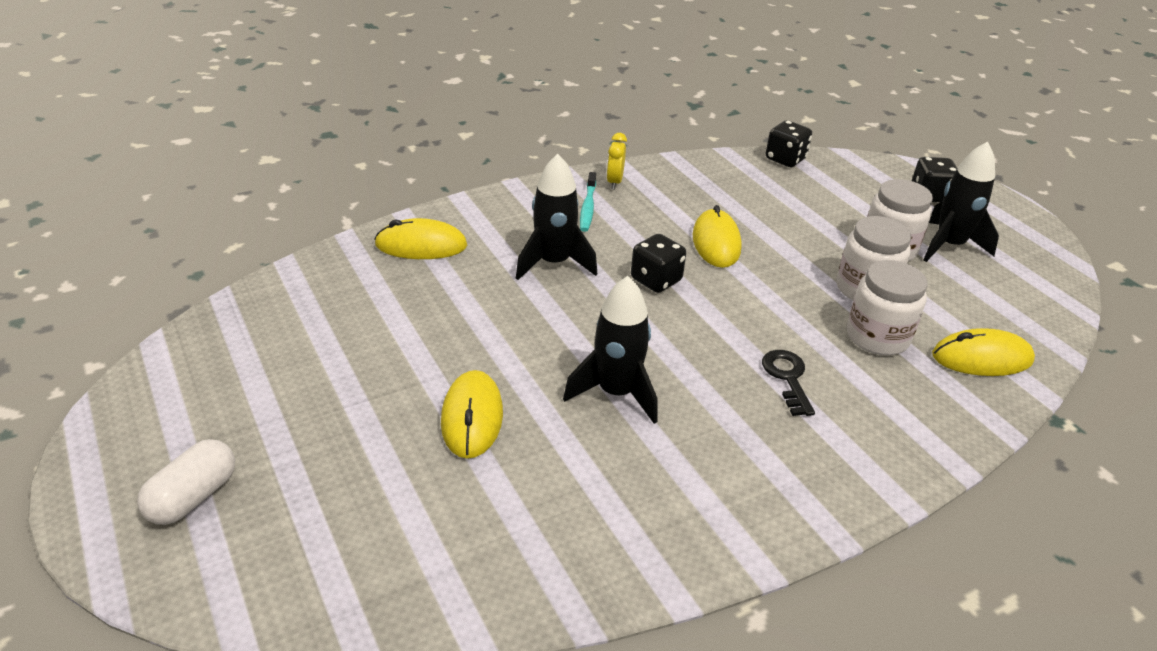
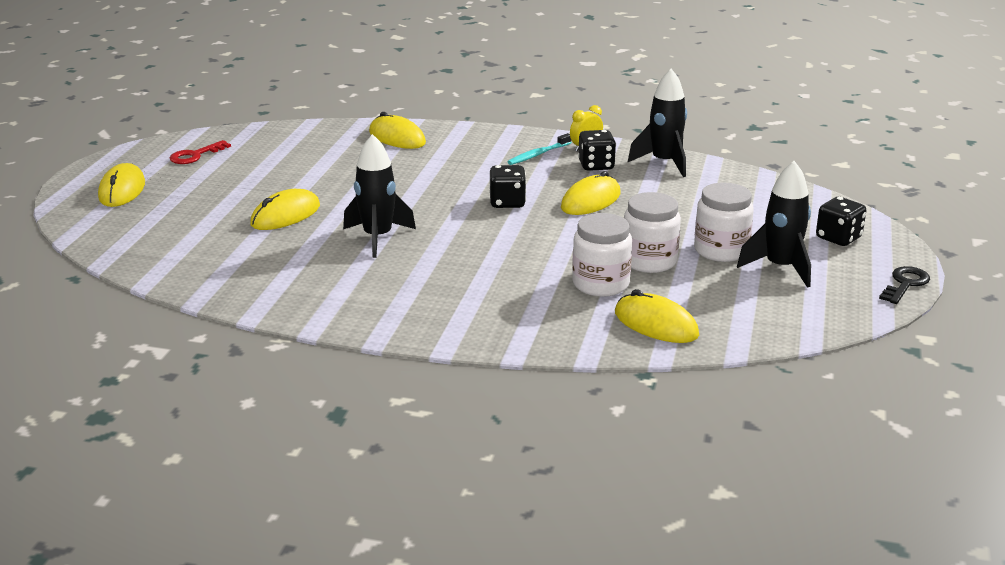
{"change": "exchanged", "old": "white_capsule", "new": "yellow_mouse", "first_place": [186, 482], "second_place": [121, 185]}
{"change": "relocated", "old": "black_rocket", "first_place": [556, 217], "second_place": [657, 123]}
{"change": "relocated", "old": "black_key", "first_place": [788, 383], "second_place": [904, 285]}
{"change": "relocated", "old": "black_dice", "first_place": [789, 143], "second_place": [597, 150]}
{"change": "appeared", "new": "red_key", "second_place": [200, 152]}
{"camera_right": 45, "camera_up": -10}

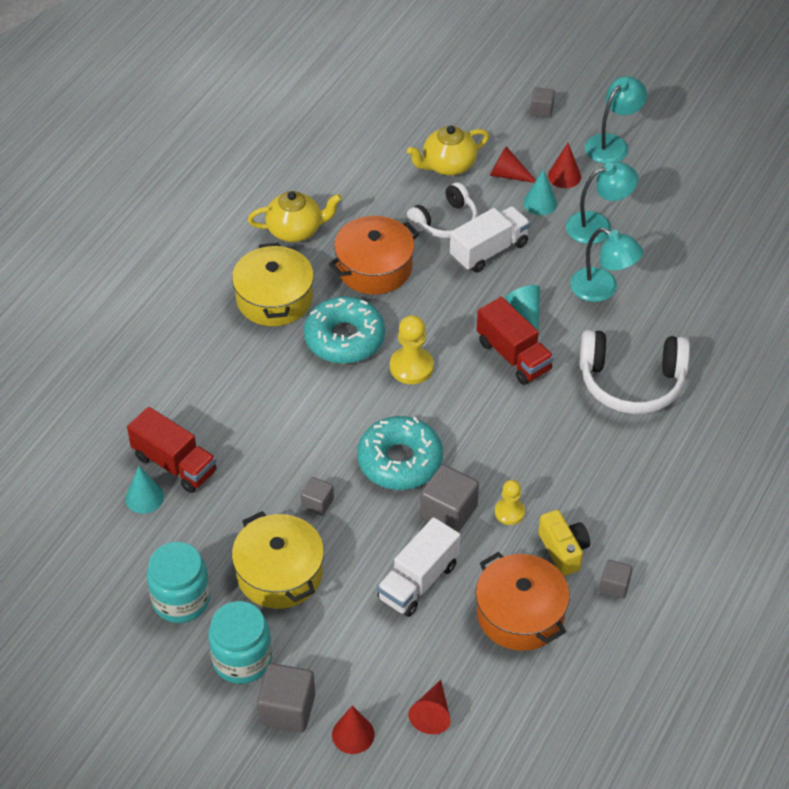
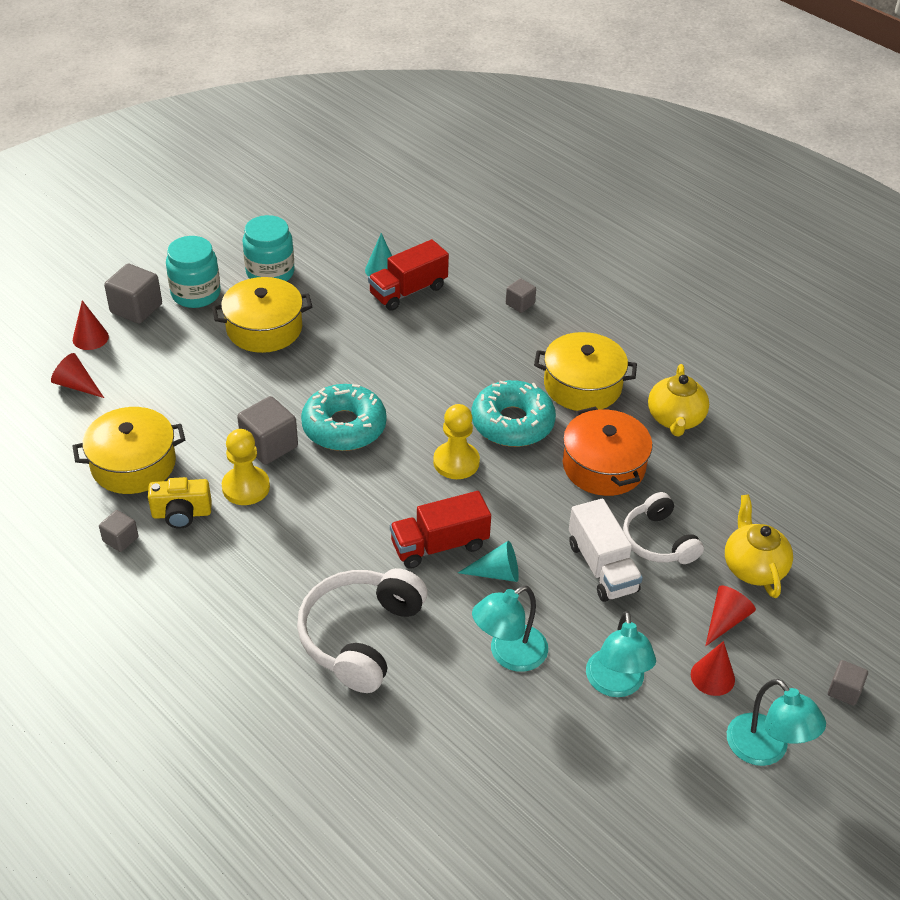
{"change": "relocated", "old": "grey_cube", "first_place": [317, 496], "second_place": [521, 295]}
{"change": "missing", "old": "white_truck", "first_place": [418, 567]}
{"change": "colour", "old": "orange_pot", "new": "yellow_pot", "first_place": [523, 601], "second_place": [129, 450]}
{"change": "size", "old": "yellow_pawn", "first_place": [510, 502], "second_place": [246, 467], "factor": 1.55}
{"change": "missing", "old": "turquoise_cone", "first_place": [540, 192]}
{"camera_right": 105, "camera_up": -5}

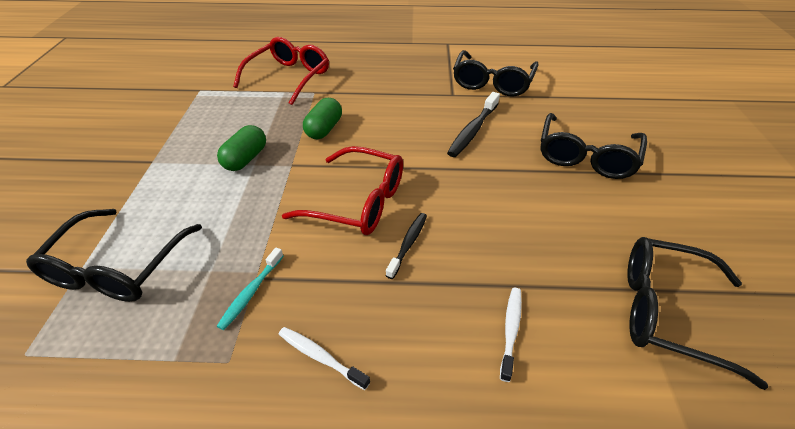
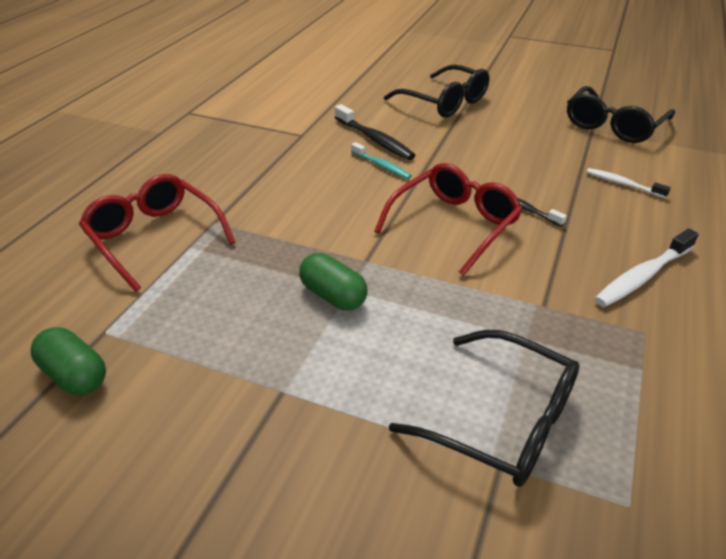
{"change": "relocated", "old": "turquoise_toothbrush", "first_place": [250, 288], "second_place": [381, 160]}
{"change": "size", "old": "white_toothbrush", "first_place": [324, 358], "second_place": [646, 268], "factor": 1.57}
{"change": "relocated", "old": "green_capsule", "first_place": [322, 118], "second_place": [68, 361]}
{"change": "missing", "old": "black_glasses", "first_place": [496, 73]}
{"camera_right": -70, "camera_up": -5}

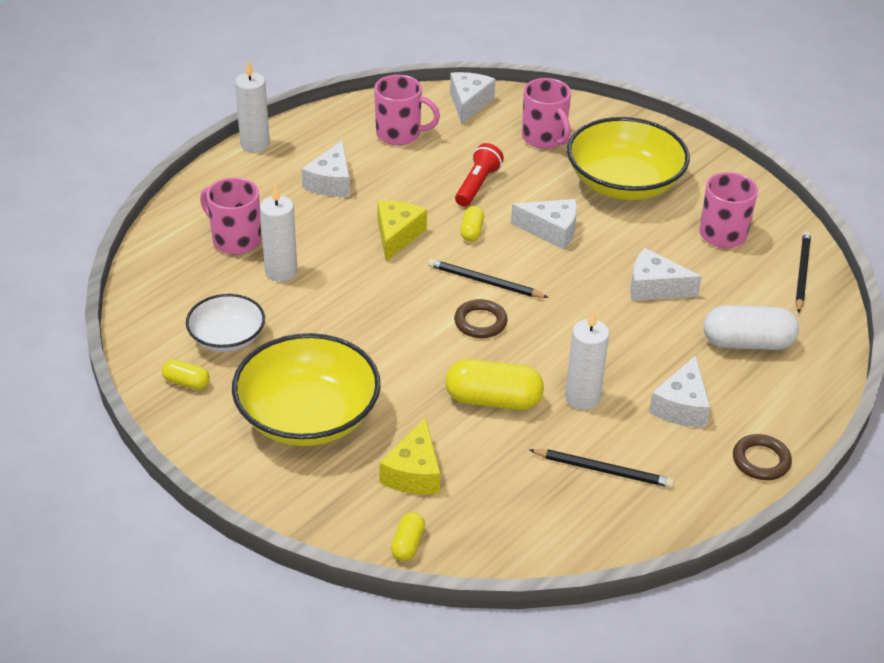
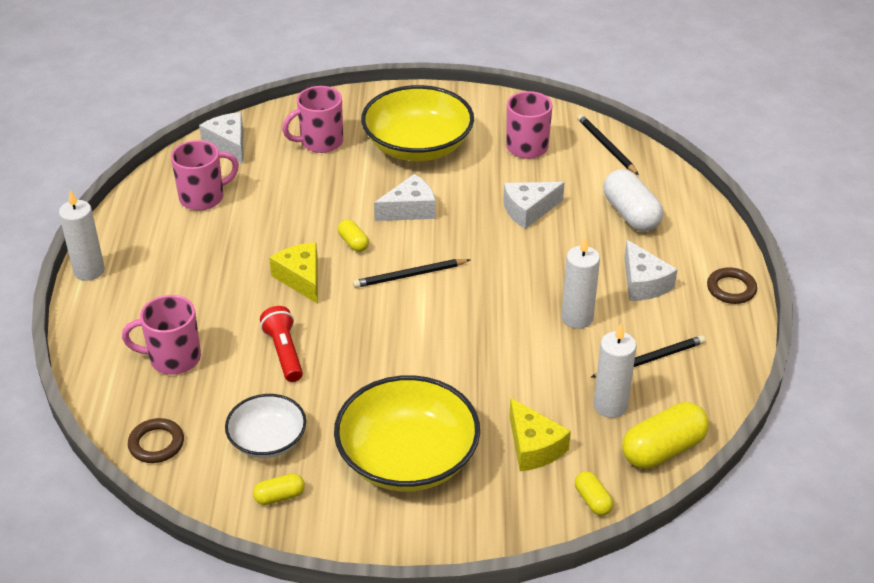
{"change": "relocated", "old": "white_candle", "first_place": [278, 233], "second_place": [615, 370]}
{"change": "missing", "old": "white_cheese", "first_place": [326, 168]}
{"change": "relocated", "old": "yellow_capsule", "first_place": [495, 384], "second_place": [665, 435]}
{"change": "relocated", "old": "brown_ring", "first_place": [481, 318], "second_place": [156, 440]}
{"change": "relocated", "old": "red_flashlight", "first_place": [479, 175], "second_place": [281, 344]}
{"change": "spun", "old": "pink_mug", "first_place": [546, 113], "second_place": [312, 119], "degrees": 135}
{"change": "spun", "old": "white_capsule", "first_place": [751, 327], "second_place": [633, 200], "degrees": -75}
{"camera_right": -40, "camera_up": 0}

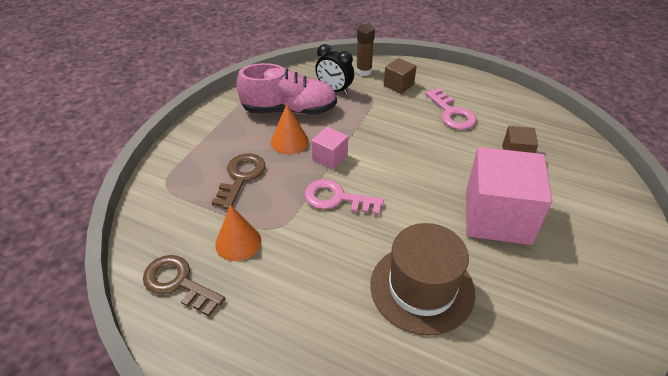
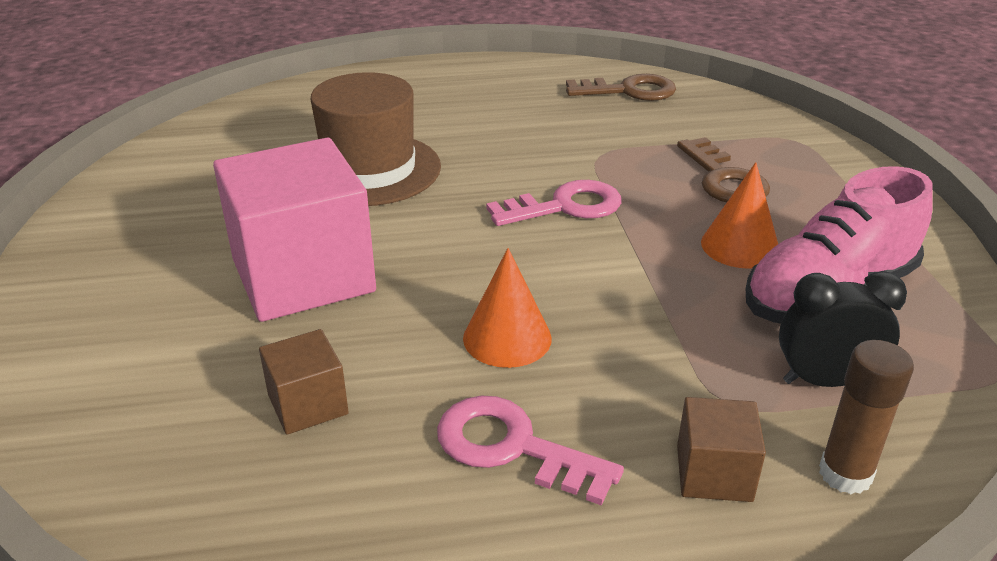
{"change": "relocated", "old": "orange_cone", "first_place": [238, 233], "second_place": [507, 308]}
{"change": "missing", "old": "pink_cube", "first_place": [329, 148]}
{"camera_right": 145, "camera_up": -10}

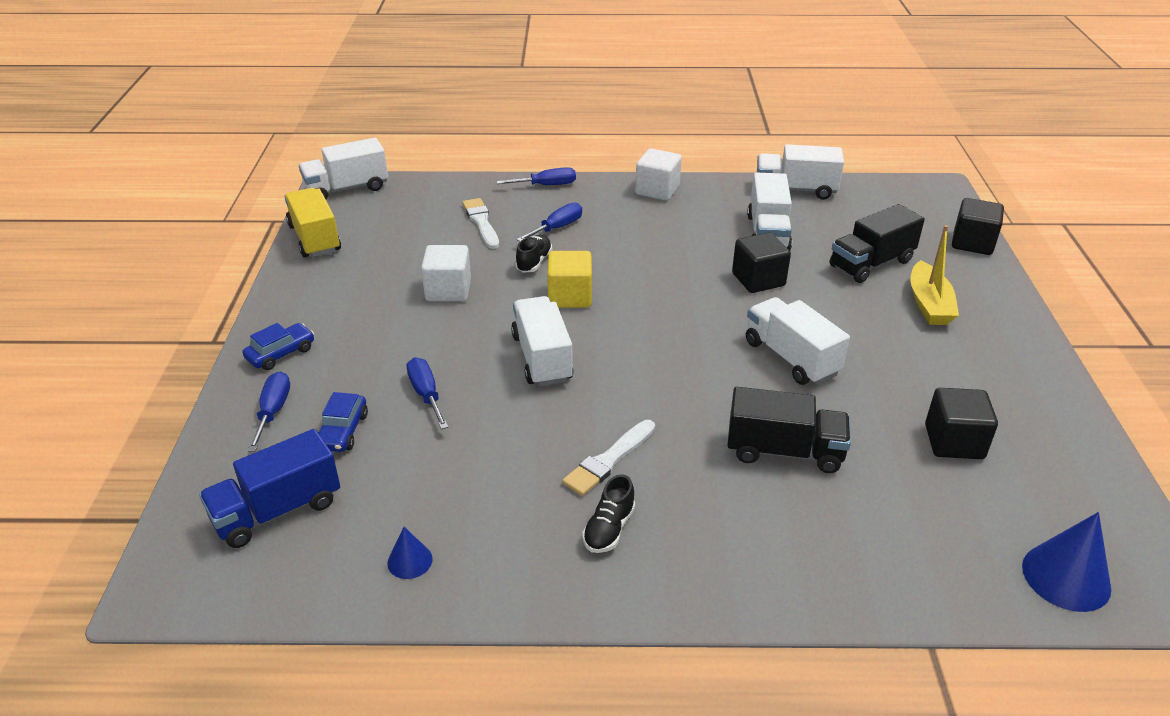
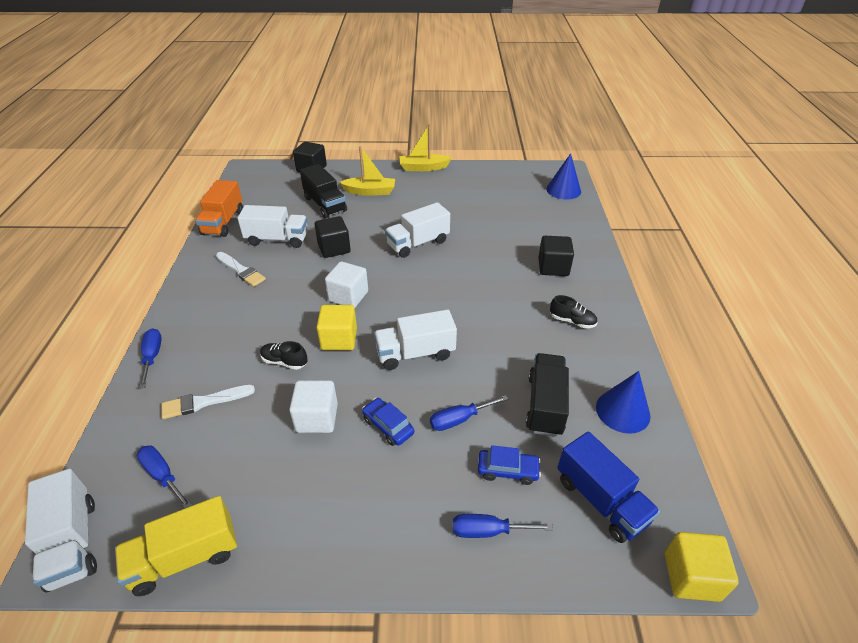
{"change": "relocated", "old": "blue_car", "first_place": [278, 346], "second_place": [388, 422]}
{"change": "size", "old": "blue_cone", "first_place": [409, 553], "second_place": [623, 402], "factor": 1.83}
{"change": "relocated", "old": "blue_screwdriver", "first_place": [549, 222], "second_place": [164, 476]}
{"change": "relocated", "old": "white_brush", "first_place": [608, 458], "second_place": [241, 269]}
{"change": "relocated", "old": "white_cube", "first_place": [658, 174], "second_place": [346, 284]}
{"change": "relocated", "old": "black_truck", "first_place": [789, 430], "second_place": [547, 395]}
{"change": "colour", "old": "white_truck", "new": "orange_truck", "first_place": [800, 172], "second_place": [219, 208]}
{"change": "relocated", "old": "black_cube", "first_place": [961, 423], "second_place": [556, 256]}
{"change": "appeared", "new": "yellow_boat", "second_place": [425, 147]}
{"change": "appeared", "new": "yellow_cube", "second_place": [702, 567]}
{"camera_right": -90, "camera_up": 5}

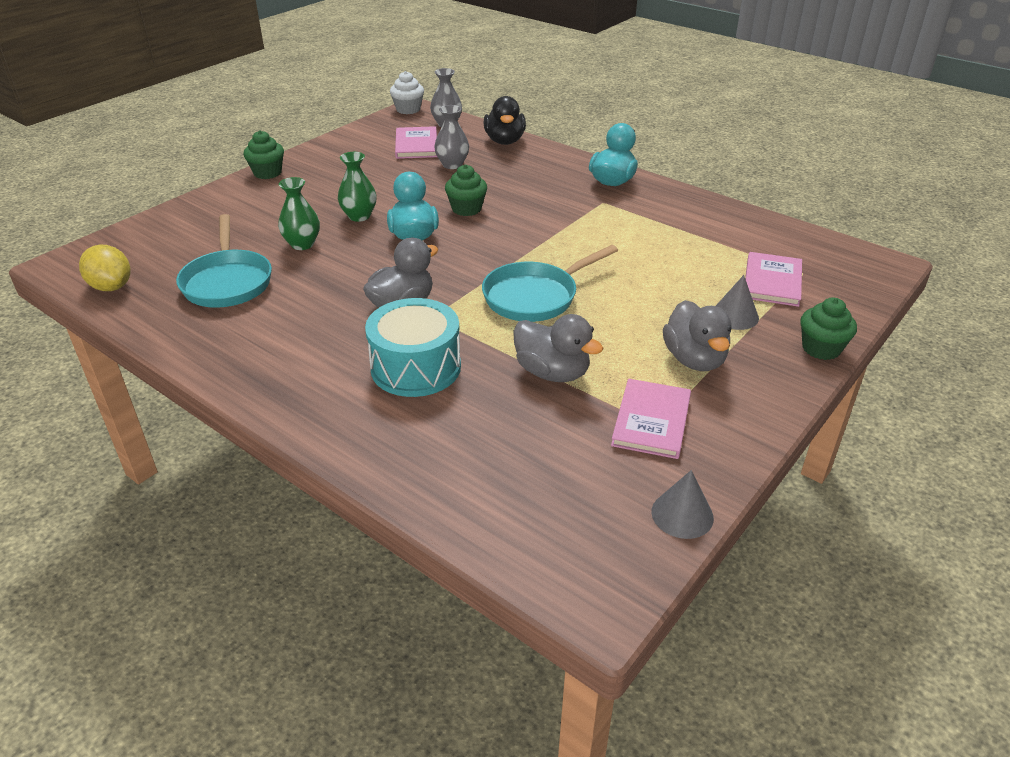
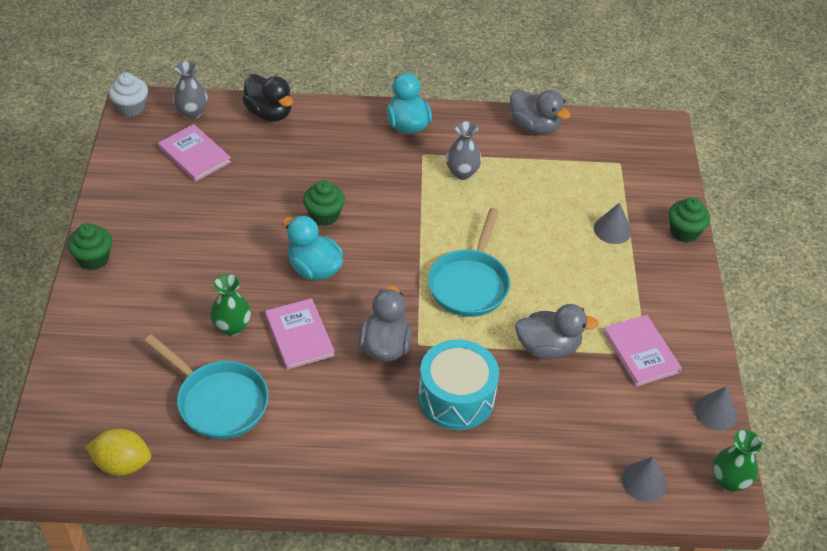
{"change": "relocated", "old": "green_vase", "first_place": [357, 187], "second_place": [737, 461]}
{"change": "relocated", "old": "grey_vase", "first_place": [451, 137], "second_place": [464, 150]}
{"change": "relocated", "old": "grey_duck", "first_place": [697, 335], "second_place": [540, 112]}
{"change": "relocated", "old": "pink_book", "first_place": [773, 279], "second_place": [300, 334]}
{"change": "appeared", "new": "grey_cone", "second_place": [644, 479]}
{"camera_right": -40, "camera_up": 10}

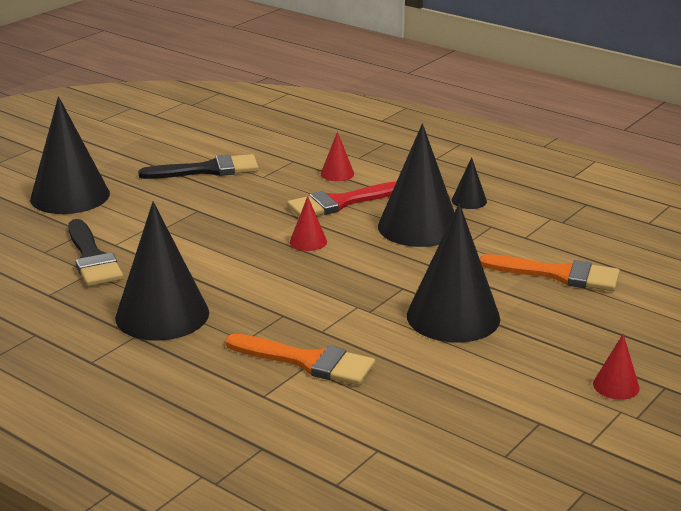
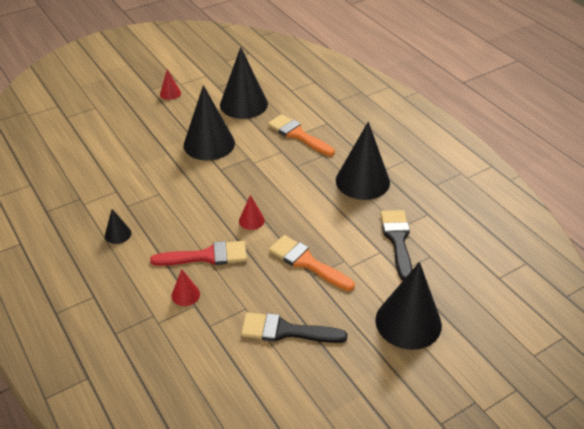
{"change": "relocated", "old": "black_cone", "first_place": [416, 185], "second_place": [244, 83]}
{"change": "relocated", "old": "orange_brush", "first_place": [550, 272], "second_place": [312, 263]}
{"camera_right": -160, "camera_up": 15}

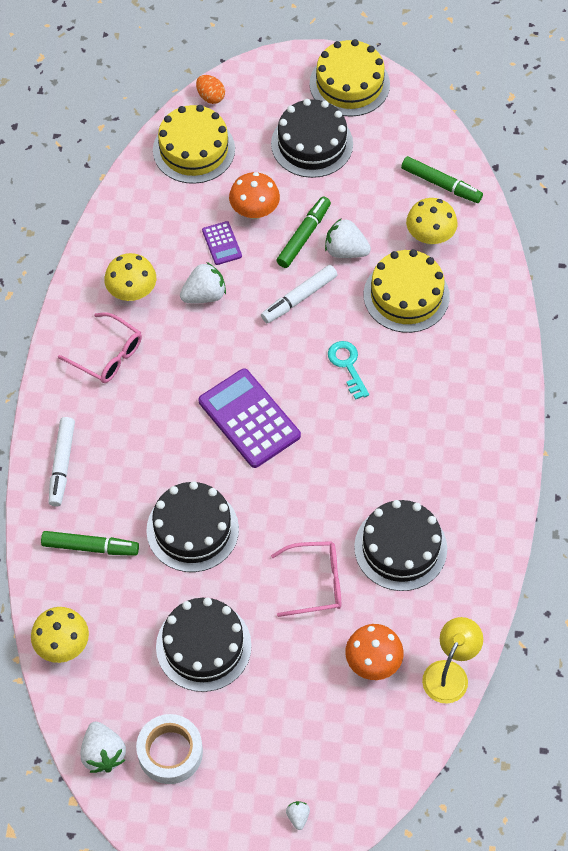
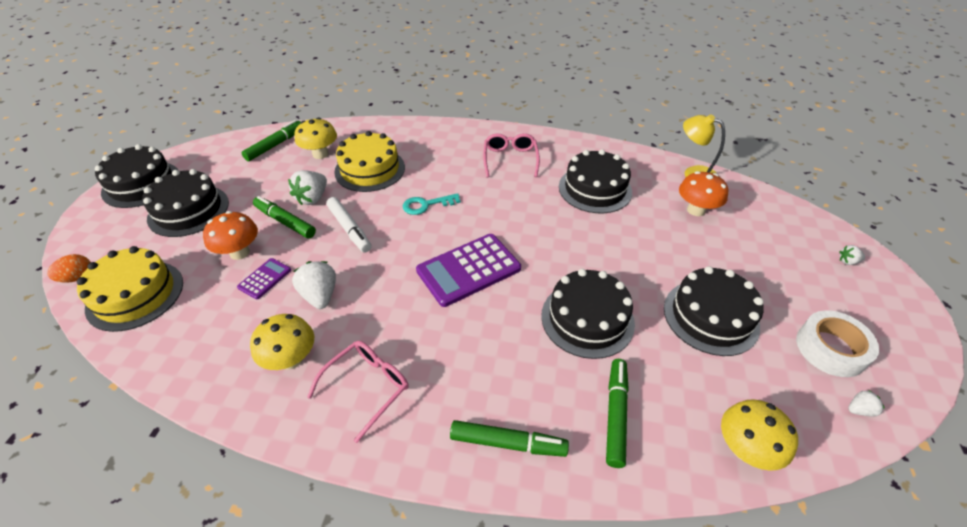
{"change": "colour", "old": "white_marker", "new": "green_marker", "first_place": [61, 461], "second_place": [509, 438]}
{"change": "size", "old": "white_strawberry", "first_place": [103, 747], "second_place": [866, 403], "factor": 0.52}
{"change": "spun", "old": "purple_calculator", "first_place": [222, 243], "second_place": [264, 278], "degrees": -45}
{"change": "relocated", "old": "pink_glasses", "first_place": [306, 579], "second_place": [511, 155]}
{"change": "colour", "old": "yellow_cake", "new": "black_cake", "first_place": [350, 78], "second_place": [137, 176]}
{"camera_right": -85, "camera_up": -15}

